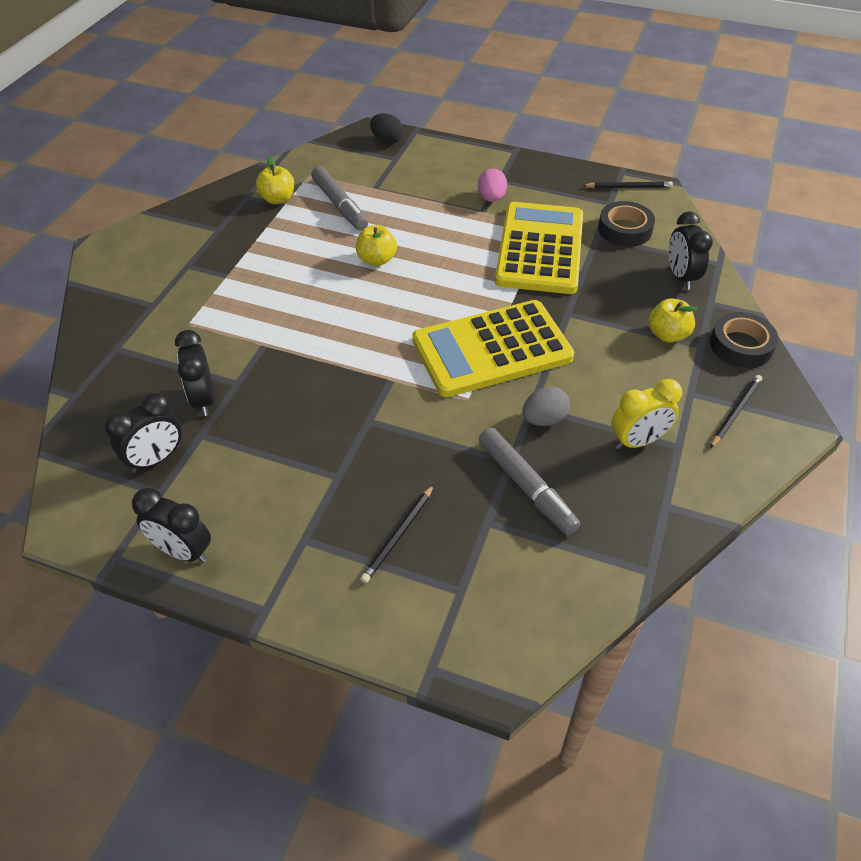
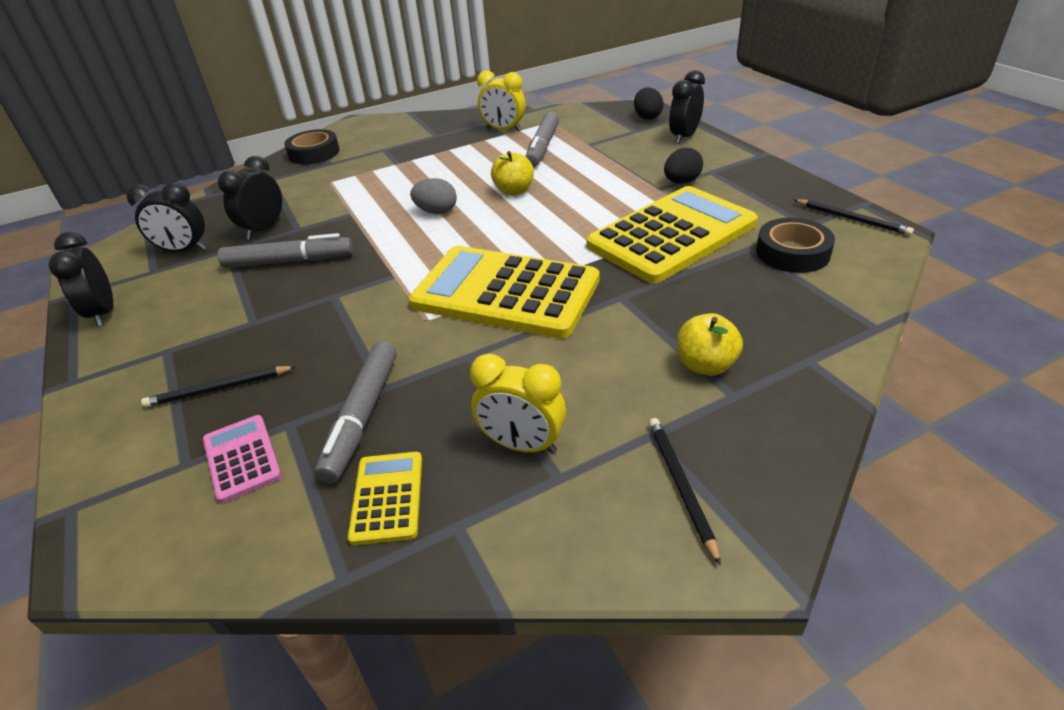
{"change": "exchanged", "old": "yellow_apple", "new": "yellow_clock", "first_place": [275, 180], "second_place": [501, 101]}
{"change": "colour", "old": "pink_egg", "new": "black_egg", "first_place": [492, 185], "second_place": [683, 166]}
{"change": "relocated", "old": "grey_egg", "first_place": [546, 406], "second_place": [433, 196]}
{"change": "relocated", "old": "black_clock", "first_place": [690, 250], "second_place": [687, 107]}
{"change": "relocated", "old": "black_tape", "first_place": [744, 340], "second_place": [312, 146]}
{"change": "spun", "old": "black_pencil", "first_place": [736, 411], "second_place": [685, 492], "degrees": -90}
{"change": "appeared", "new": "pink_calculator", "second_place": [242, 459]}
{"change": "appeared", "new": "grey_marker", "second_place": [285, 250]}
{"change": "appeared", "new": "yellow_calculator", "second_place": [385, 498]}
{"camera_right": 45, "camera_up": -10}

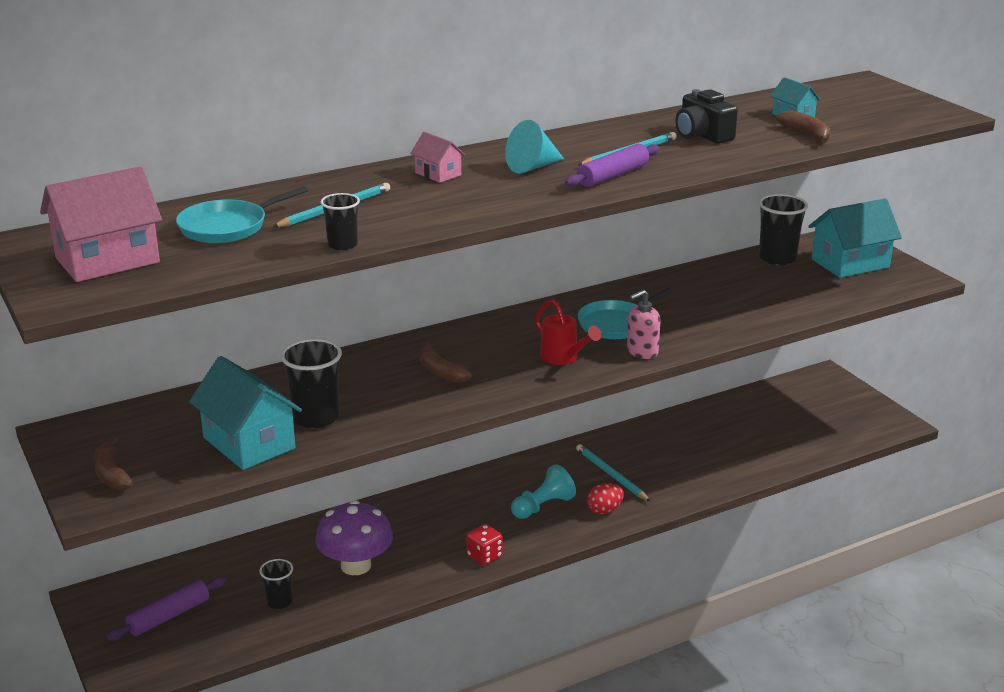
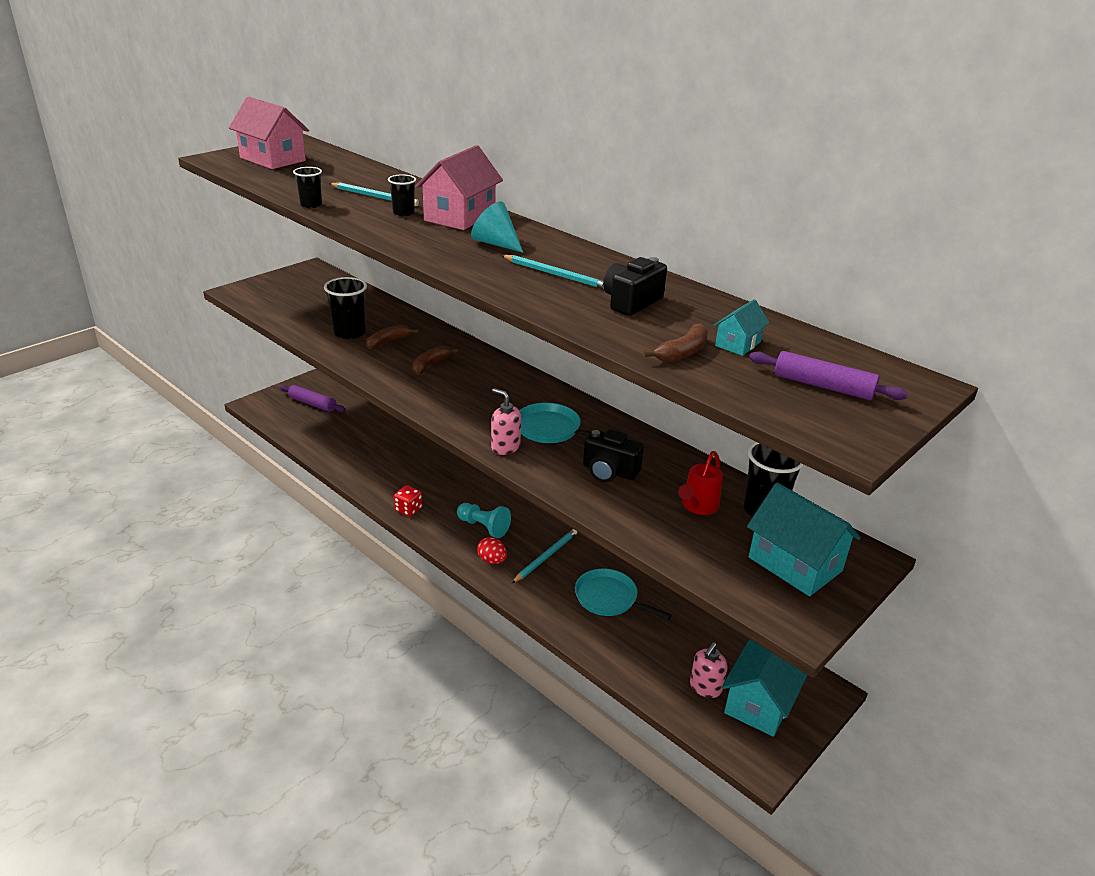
{"change": "relocated", "old": "brown_banana", "first_place": [113, 464], "second_place": [392, 337]}
{"change": "relocated", "old": "turquoise_pan", "first_place": [242, 214], "second_place": [623, 594]}
{"change": "relocated", "old": "turquoise_house", "first_place": [245, 413], "second_place": [764, 688]}
{"change": "relocated", "old": "black_cup", "first_place": [276, 584], "second_place": [402, 195]}
{"change": "missing", "old": "purple_mushroom", "first_place": [354, 537]}
{"change": "size", "old": "pink_house", "first_place": [437, 157], "second_place": [459, 187], "factor": 1.98}
{"change": "relocated", "old": "red_watering_can", "first_place": [568, 332], "second_place": [700, 483]}
{"change": "relocated", "old": "purple_rolling_pin", "first_place": [612, 165], "second_place": [828, 375]}
{"change": "appeared", "new": "black_camera", "second_place": [613, 455]}
{"change": "appeared", "new": "pink_soap_dispenser", "second_place": [709, 670]}
{"camera_right": 70, "camera_up": 5}

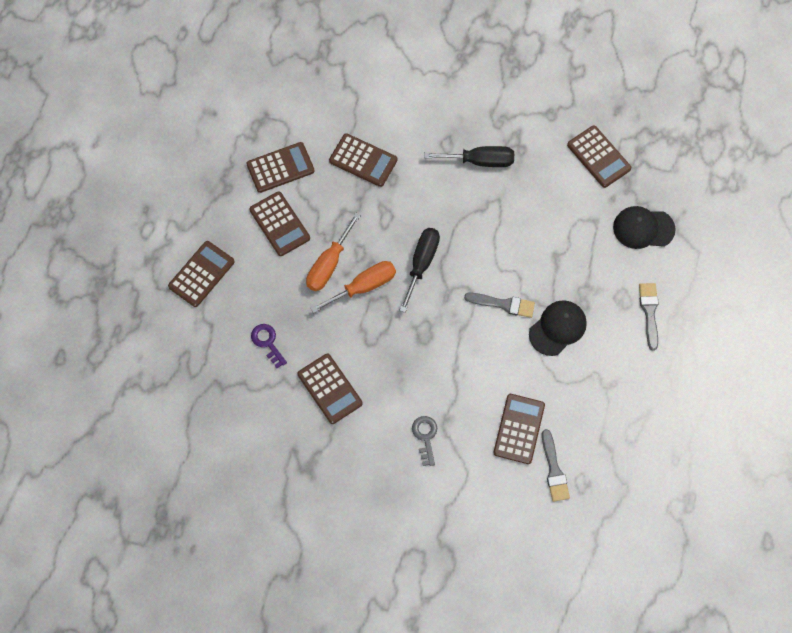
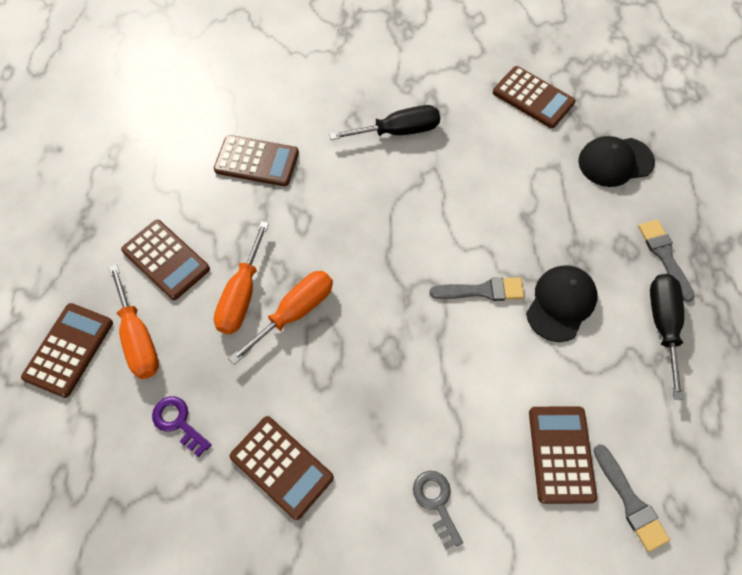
{"change": "missing", "old": "brown_calculator", "first_place": [280, 167]}
{"change": "relocated", "old": "black_screwdriver", "first_place": [419, 270], "second_place": [667, 337]}
{"change": "appeared", "new": "orange_screwdriver", "second_place": [133, 321]}
{"camera_right": -15, "camera_up": -5}

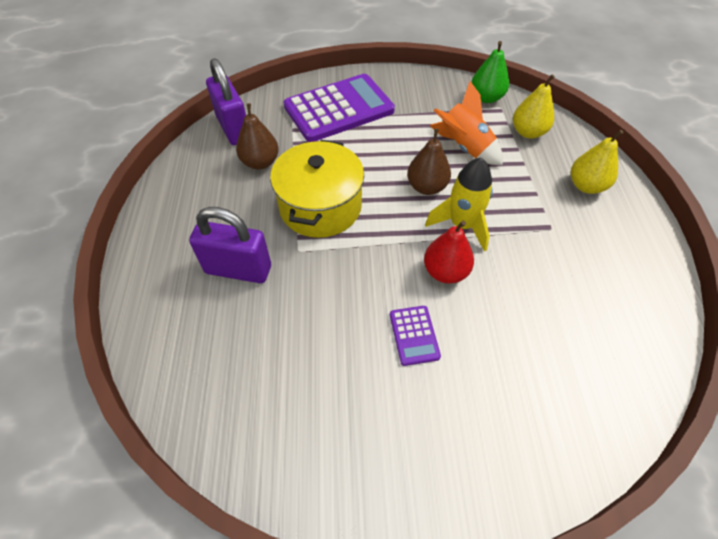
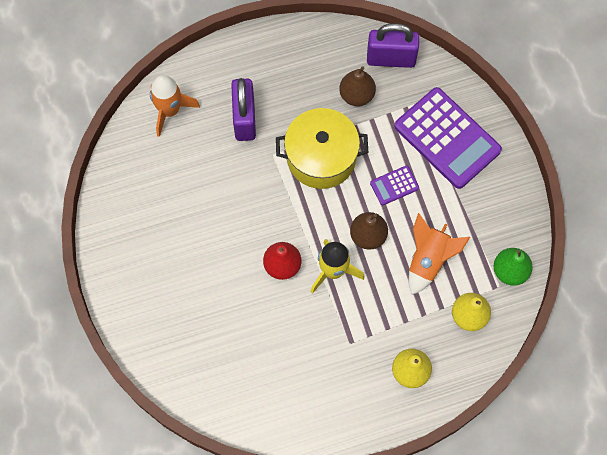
{"change": "spun", "old": "purple_padlock", "first_place": [226, 101], "second_place": [393, 45], "degrees": 45}
{"change": "relocated", "old": "purple_calculator", "first_place": [415, 336], "second_place": [394, 185]}
{"change": "appeared", "new": "orange_rocket", "second_place": [175, 106]}
{"camera_right": 75, "camera_up": 15}

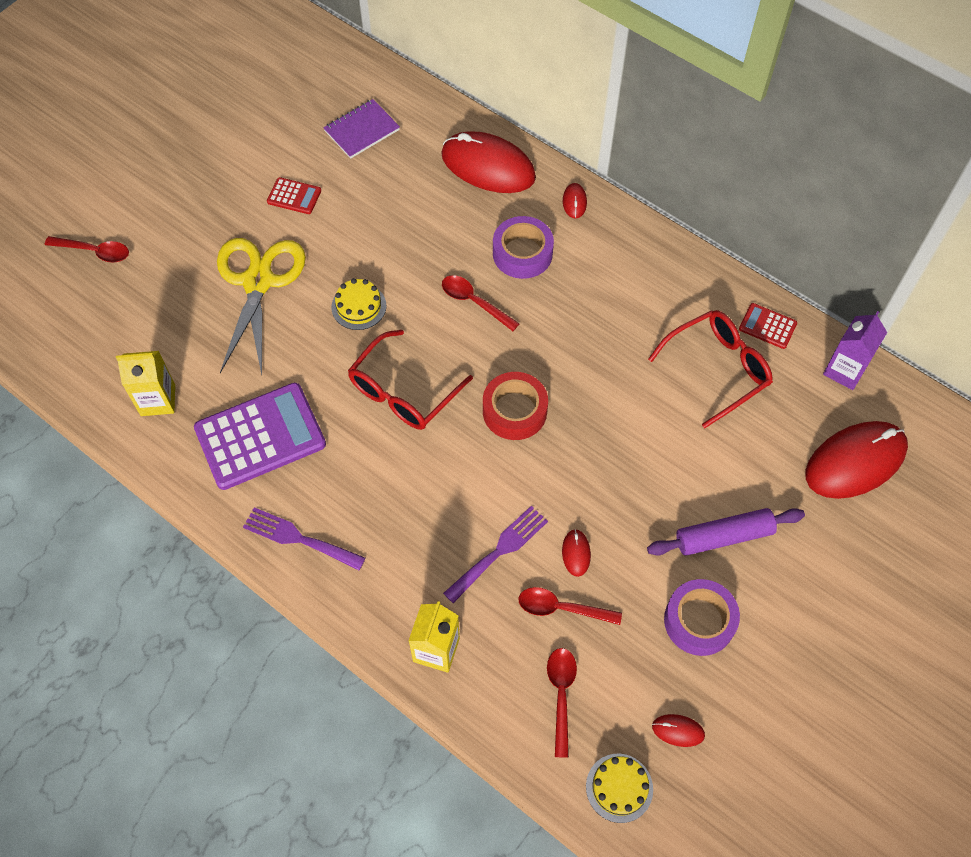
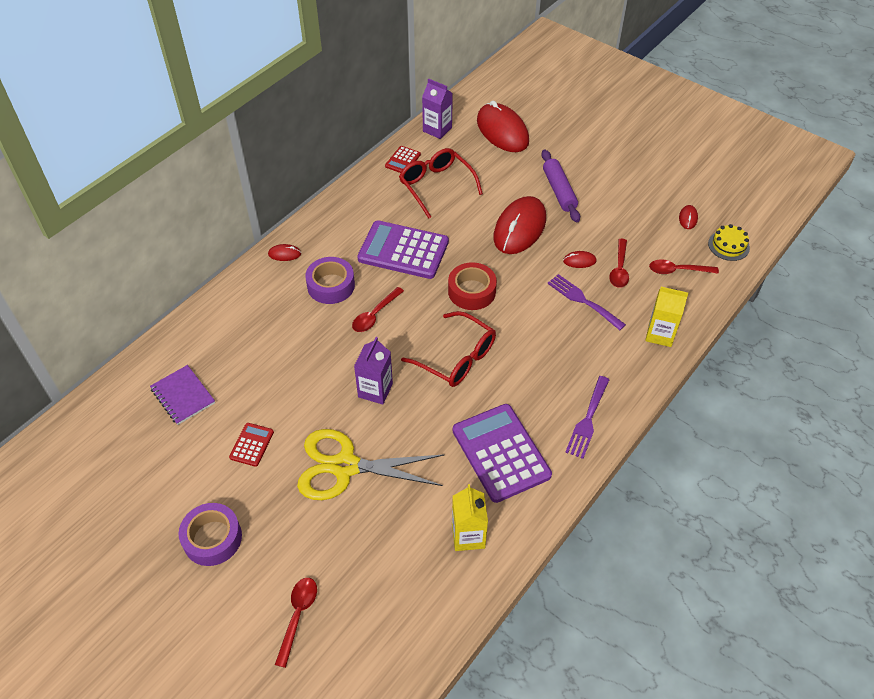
{"change": "exchanged", "old": "yellow_cake", "new": "purple_carton", "first_place": [358, 304], "second_place": [373, 371]}
{"change": "relocated", "old": "red_mouse", "first_place": [488, 162], "second_place": [519, 225]}
{"change": "relocated", "old": "purple_tape", "first_place": [702, 617], "second_place": [210, 534]}
{"change": "appeared", "new": "purple_calculator", "second_place": [403, 249]}
{"camera_right": -90, "camera_up": -10}

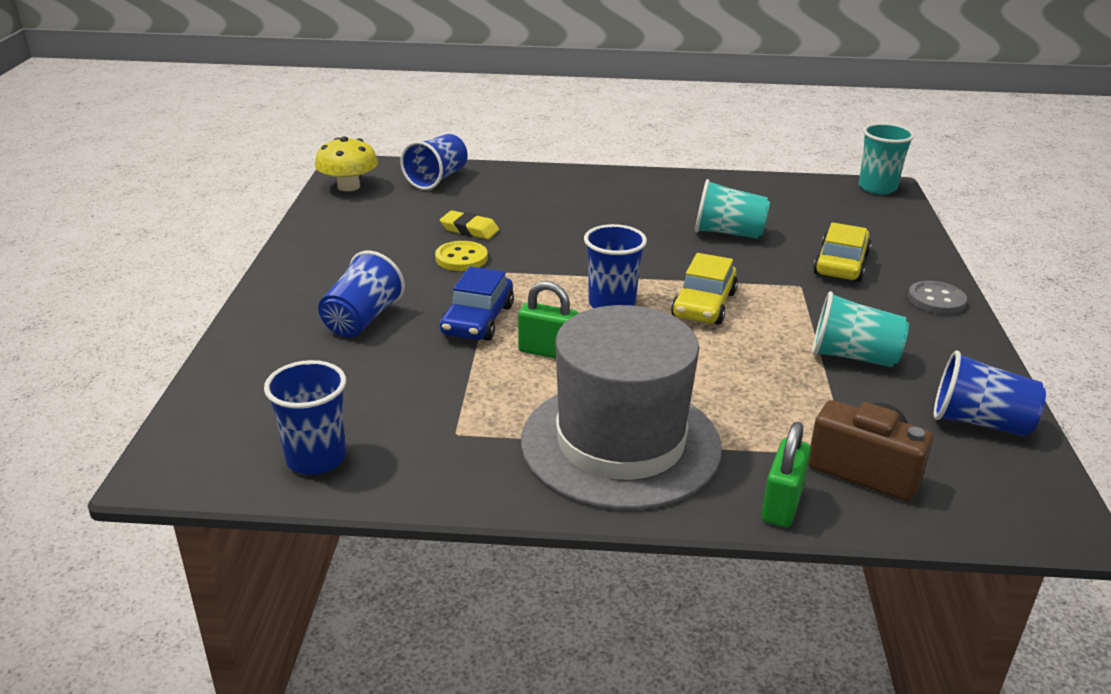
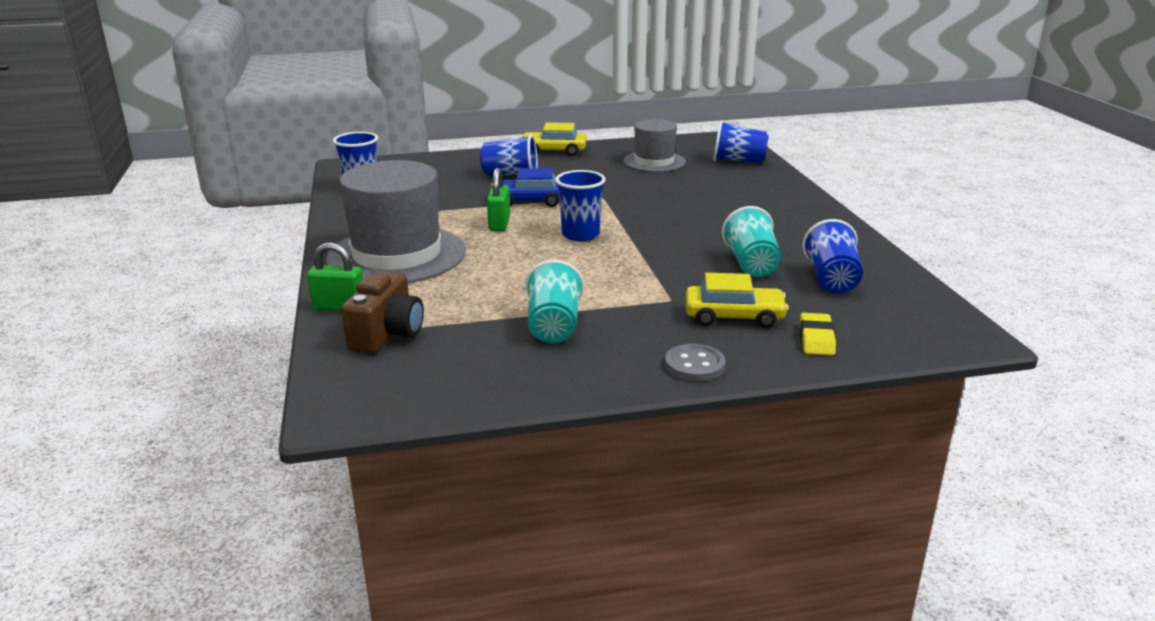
{"change": "missing", "old": "yellow_mushroom", "first_place": [346, 163]}
{"change": "missing", "old": "yellow_button", "first_place": [461, 256]}
{"change": "relocated", "old": "yellow_eraser", "first_place": [469, 225], "second_place": [818, 334]}
{"change": "relocated", "old": "yellow_car", "first_place": [704, 289], "second_place": [554, 139]}
{"change": "missing", "old": "turquoise_cup", "first_place": [887, 159]}
{"change": "relocated", "old": "blue_cup", "first_place": [990, 393], "second_place": [833, 256]}
{"change": "appeared", "new": "grey_hat", "second_place": [655, 145]}
{"camera_right": 75, "camera_up": -5}

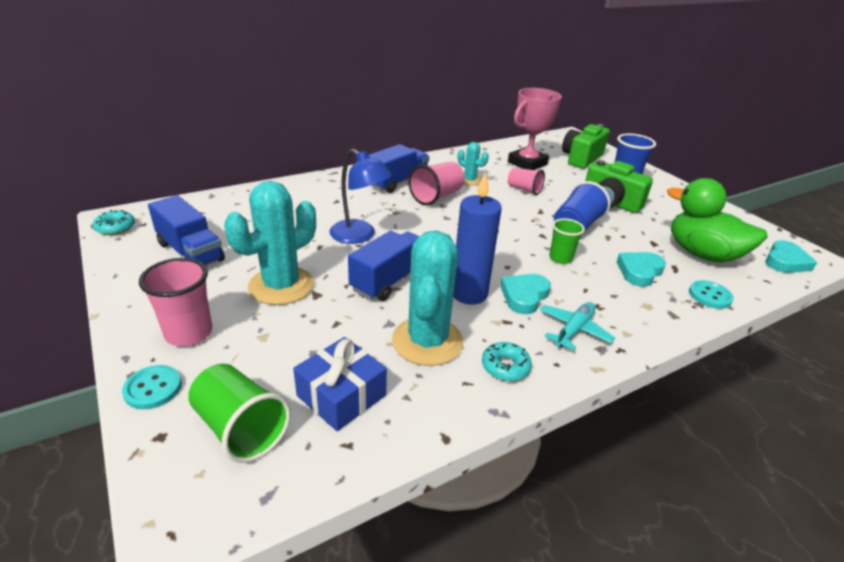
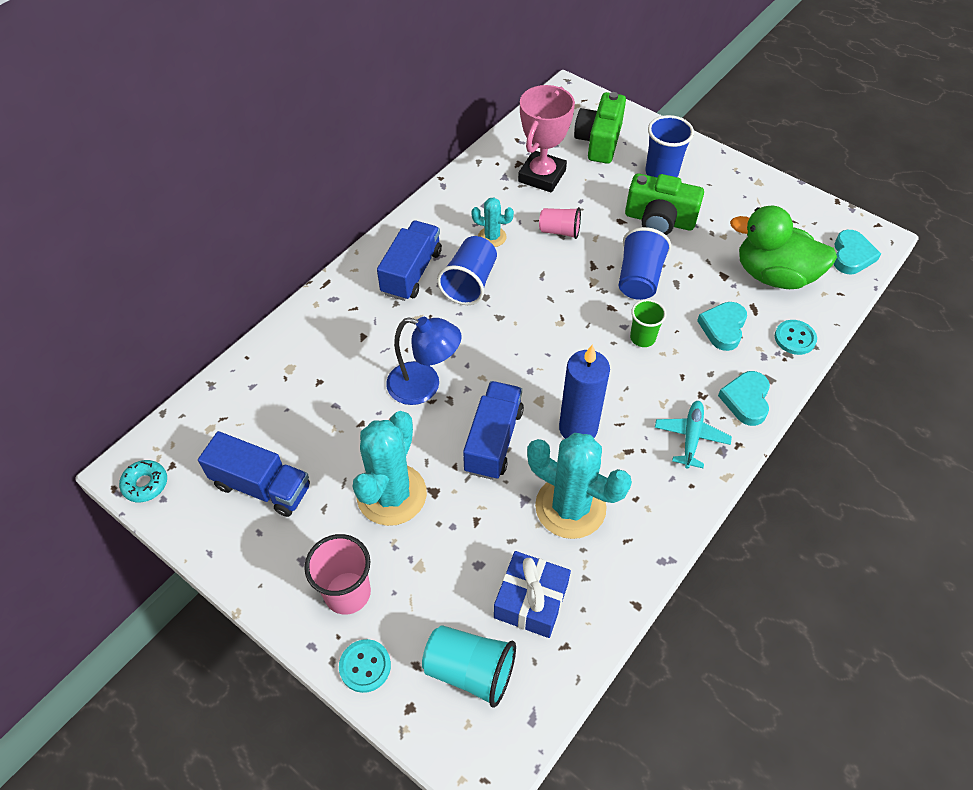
{"change": "colour", "old": "green_cup", "new": "turquoise_cup", "first_place": [239, 413], "second_place": [469, 666]}
{"change": "spun", "old": "turquoise_cactus", "first_place": [427, 298], "second_place": [579, 486], "degrees": -45}
{"change": "colour", "old": "pink_cup", "new": "blue_cup", "first_place": [436, 184], "second_place": [467, 270]}
{"change": "missing", "old": "turquoise_donut", "first_place": [507, 361]}
{"change": "relocated", "old": "turquoise_heart", "first_place": [525, 294], "second_place": [744, 398]}
{"camera_right": -20, "camera_up": 20}

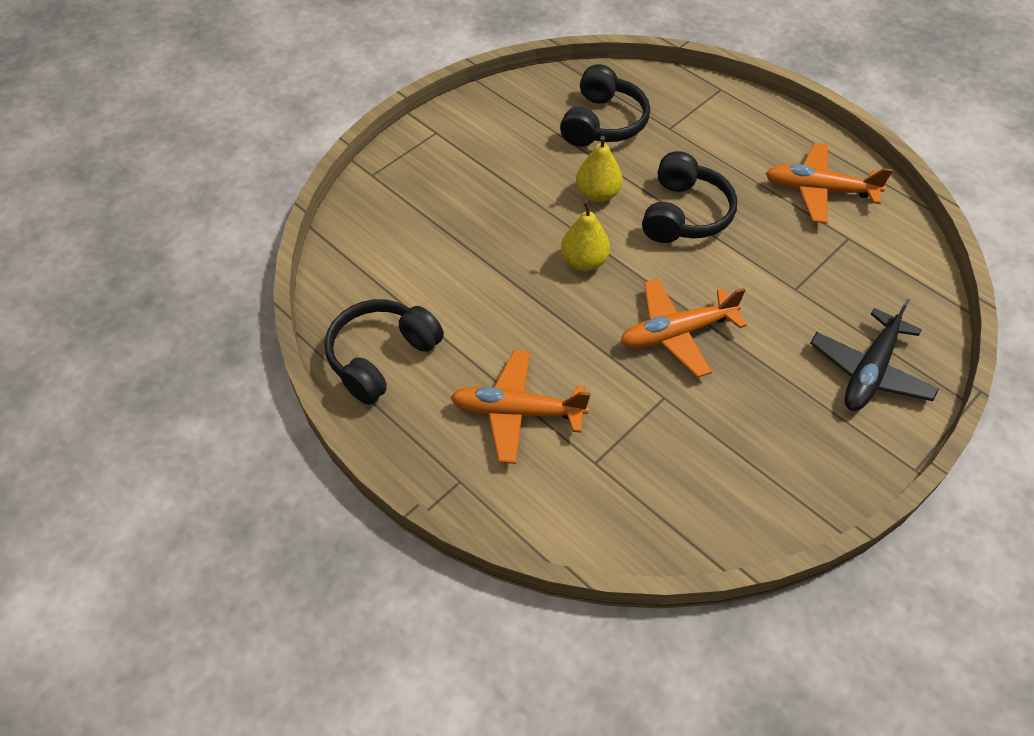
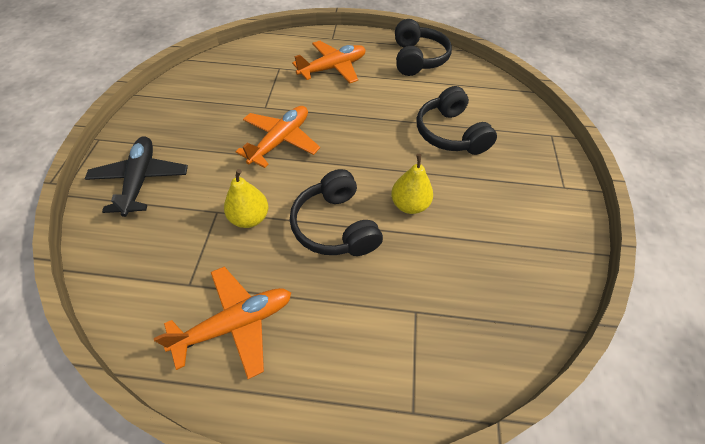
{"change": "relocated", "old": "black_headphones", "first_place": [605, 105], "second_place": [457, 120]}
{"change": "relocated", "old": "yellow_pear", "first_place": [585, 235], "second_place": [246, 198]}
{"camera_right": 140, "camera_up": 0}

